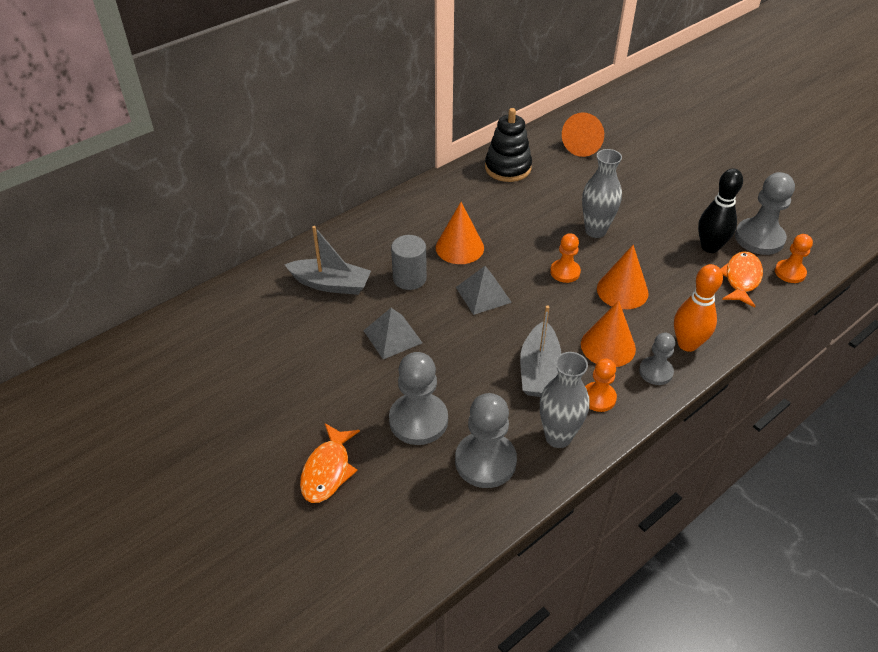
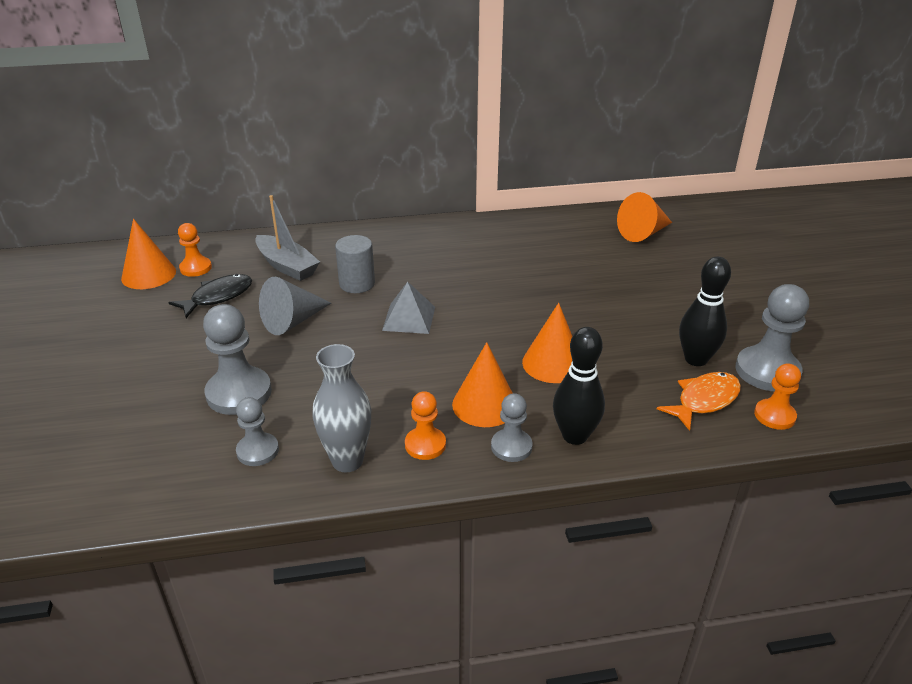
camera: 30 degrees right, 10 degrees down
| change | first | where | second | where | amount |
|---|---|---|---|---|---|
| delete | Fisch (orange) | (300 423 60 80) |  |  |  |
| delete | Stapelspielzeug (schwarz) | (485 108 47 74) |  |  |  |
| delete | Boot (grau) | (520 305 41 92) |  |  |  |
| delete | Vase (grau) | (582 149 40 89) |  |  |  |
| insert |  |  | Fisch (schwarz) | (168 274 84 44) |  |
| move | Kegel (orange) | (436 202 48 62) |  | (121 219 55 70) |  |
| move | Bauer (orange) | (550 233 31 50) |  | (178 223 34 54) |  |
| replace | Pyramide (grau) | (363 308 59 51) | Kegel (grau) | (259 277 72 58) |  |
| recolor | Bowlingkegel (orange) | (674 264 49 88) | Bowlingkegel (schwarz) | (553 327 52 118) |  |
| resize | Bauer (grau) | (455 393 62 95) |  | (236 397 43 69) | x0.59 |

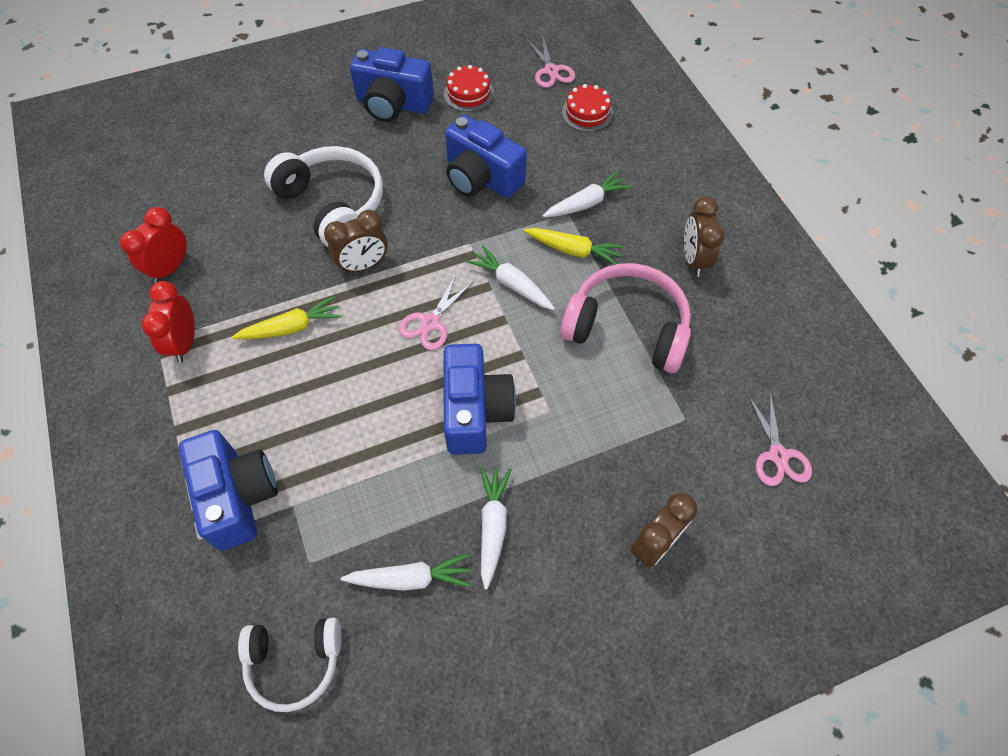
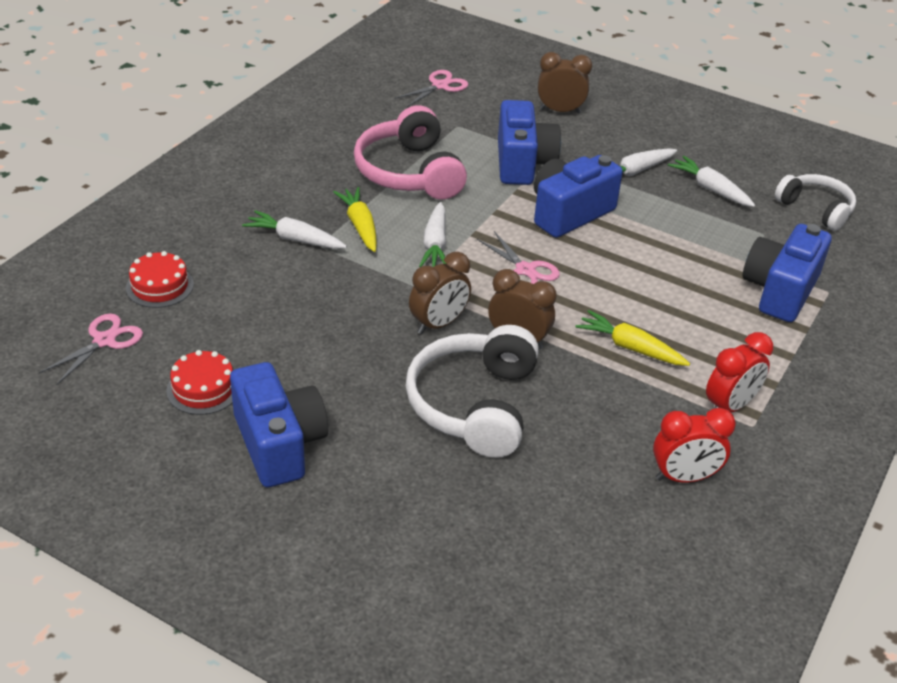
camera: 130 degrees left, 20 degrees down
| change | first | where | second | where | amount |
|---|---|---|---|---|---|
| move | Kamera (blau) | (445 115 82 83) |  | (498 100 63 85) |  |
| move | Wecker (braun) | (684 197 41 80) |  | (409 252 62 82) |  |
| rotate | Schere (rosa) | (399 274 74 76) |  | (477 231 83 53) | 60 degrees clockwise |

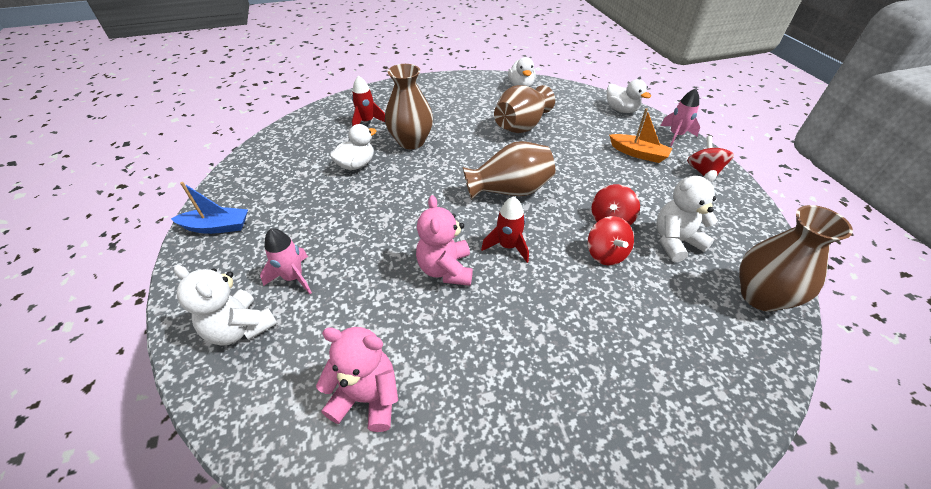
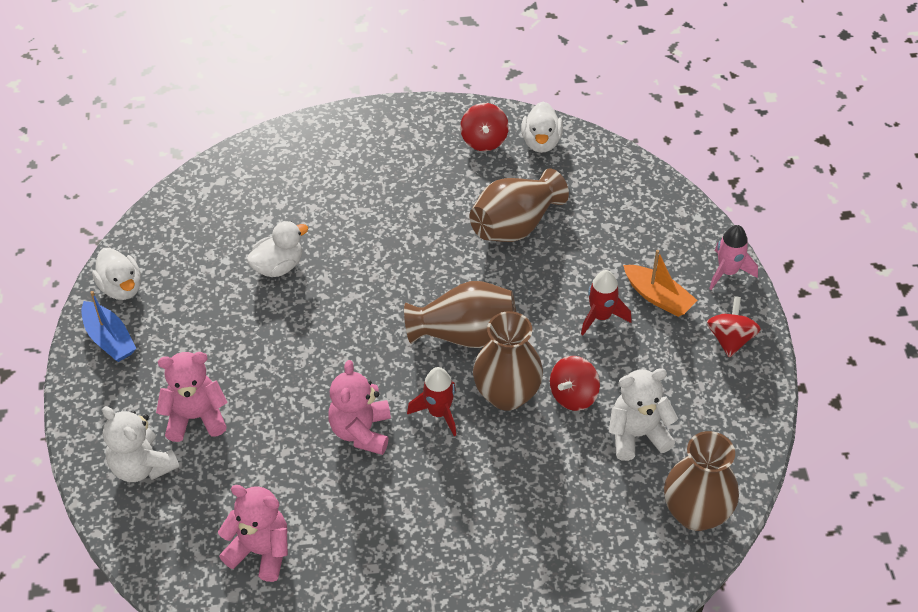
camera: 10 degrees right, 5 degrees up
| change | first | where | second | where | amount |
|---|---|---|---|---|---|
| move | Rakete (rot) | (352 75 33 51) |  | (581 270 51 65) |  |
| move | Vase (braun) | (385 64 48 85) |  | (473 311 70 100) |  |
| move | Kreisel (rot) | (588 216 46 50) |  | (460 103 49 48) |  |
| move | Ente (weiß) | (607 79 44 34) |  | (92 248 49 52) |  |
| replace | Rakete (rosa) | (260 228 52 66) | Teddybär (rosa) | (156 352 71 90) |  |
| rotate | Boot (blau) | (171 182 77 52) |  | (81 291 56 71) | 45 degrees clockwise |

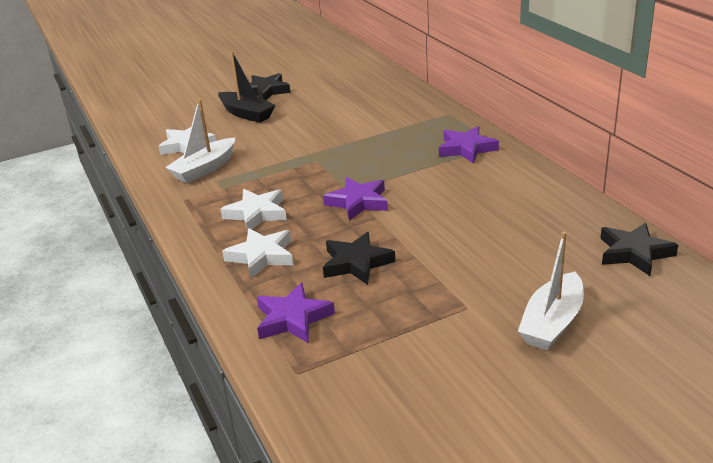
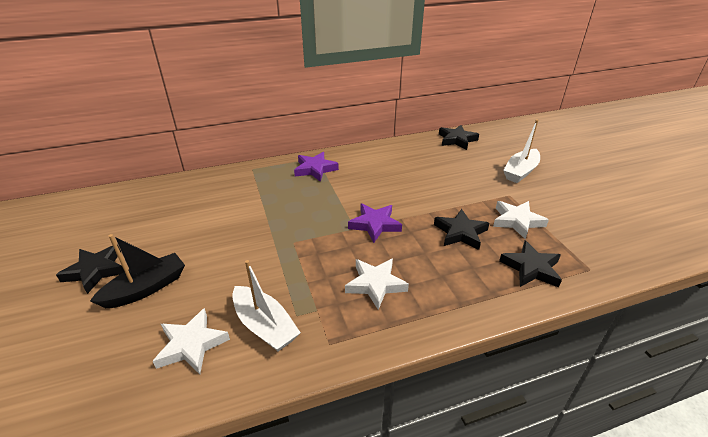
camera: 85 degrees left, 5 degrees up
| change | first | where | second | where | amount |
|---|---|---|---|---|---|
| move | Stern (weiß) | (222 228 72 50) |  | (493 201 56 38) |  |
| recolor | Stern (lila) | (257 283 78 60) | Stern (schwarz) | (499 240 63 47) |  |
| rotate | Boot (weiß) | (518 231 66 119) |  | (503 119 37 64) | 90 degrees clockwise |

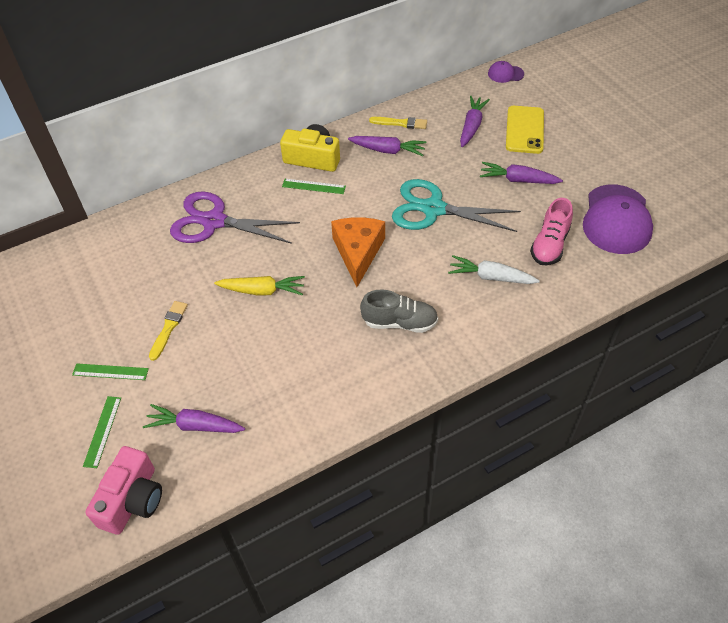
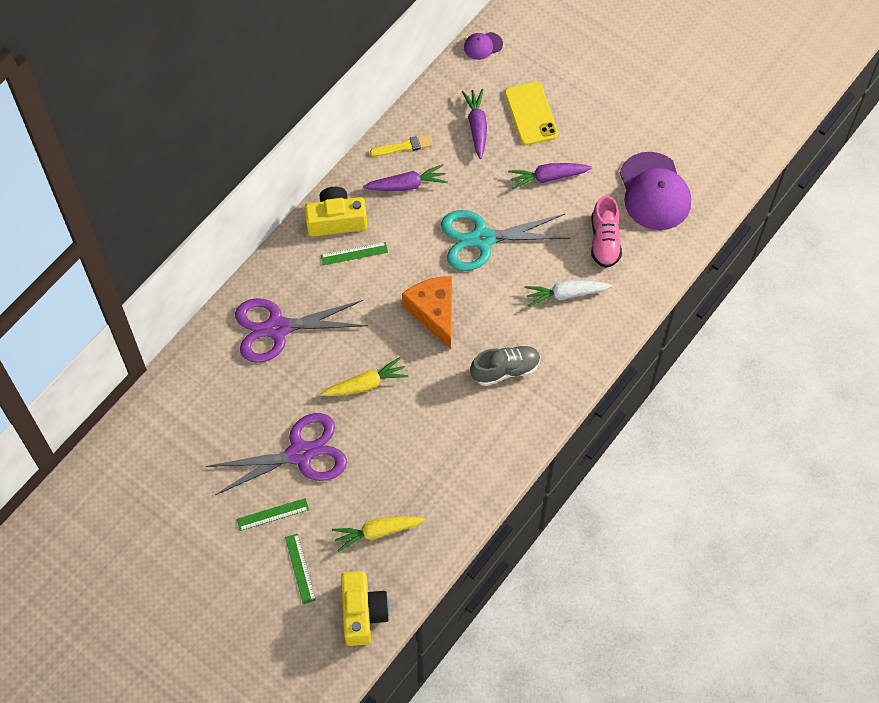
camera: 25 degrees left, 10 degrees up
| change | first | where | second | where | amount |
|---|---|---|---|---|---|
| replace | Pinsel (gelb) | (149 301 39 60) | Schere (lila) | (206 413 141 82) |  |
| recolor | Kamera (rosa) | (85 446 77 89) | Kamera (gelb) | (341 571 48 75) |  |
| recolor | Karotte (lila) | (143 404 102 29) | Karotte (gelb) | (332 516 94 36) |  |

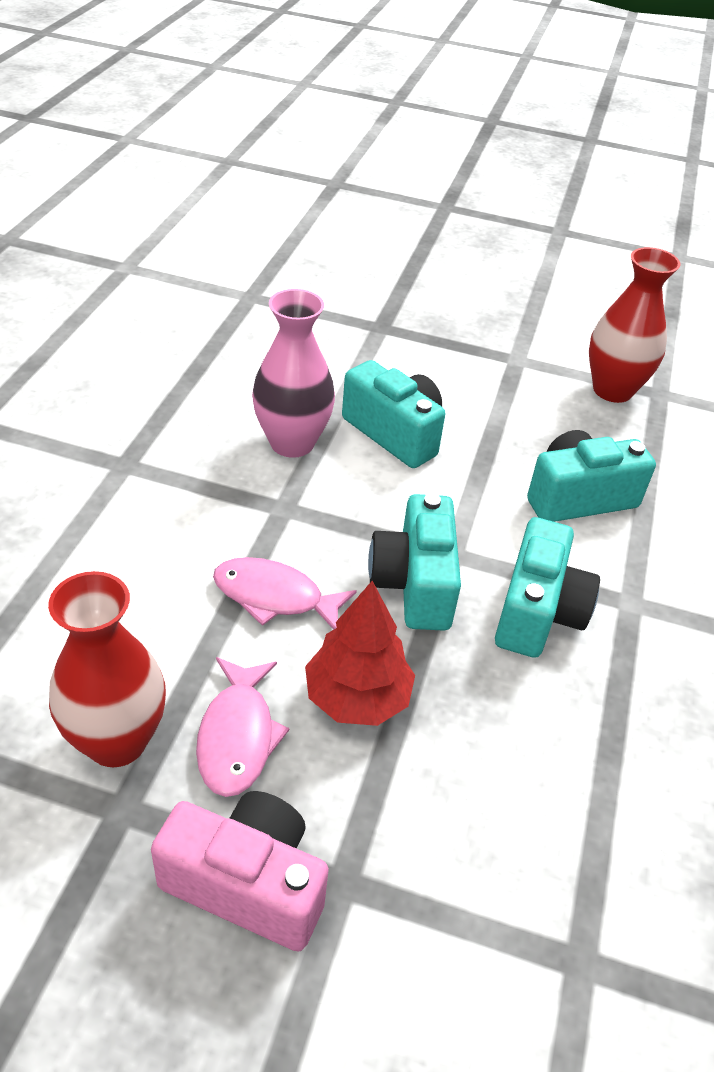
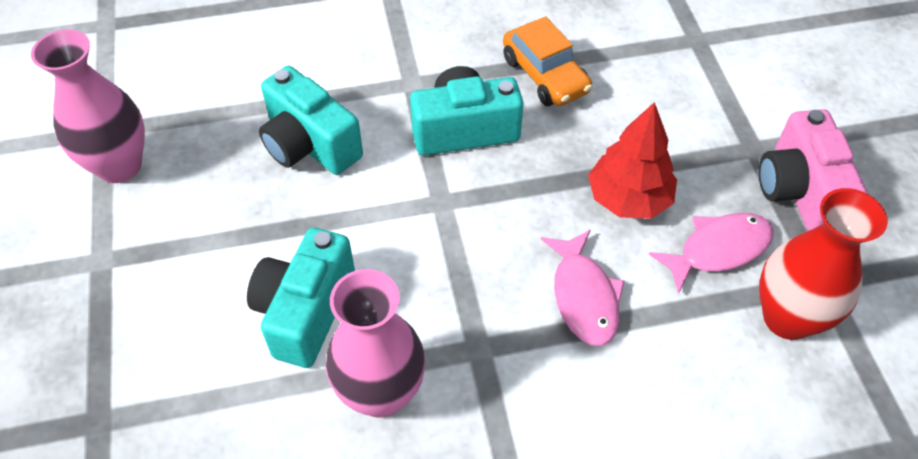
camera: 115 degrees left, 10 degrees up
| change | first | where | second | where | amount |
|---|---|---|---|---|---|
| delete | Kamera (türkis) | (368 493 93 138) |  |  |  |
| insert |  |  | Auto (orange) | (503 16 89 90) |  |
| recolor | Vase (rot) | (589 247 92 156) | Vase (rosa) | (31 29 114 154) |  |

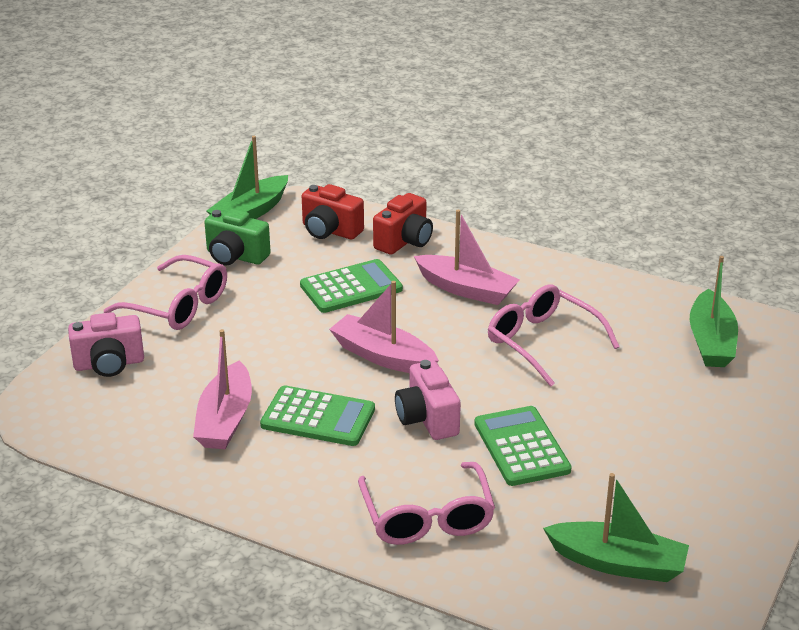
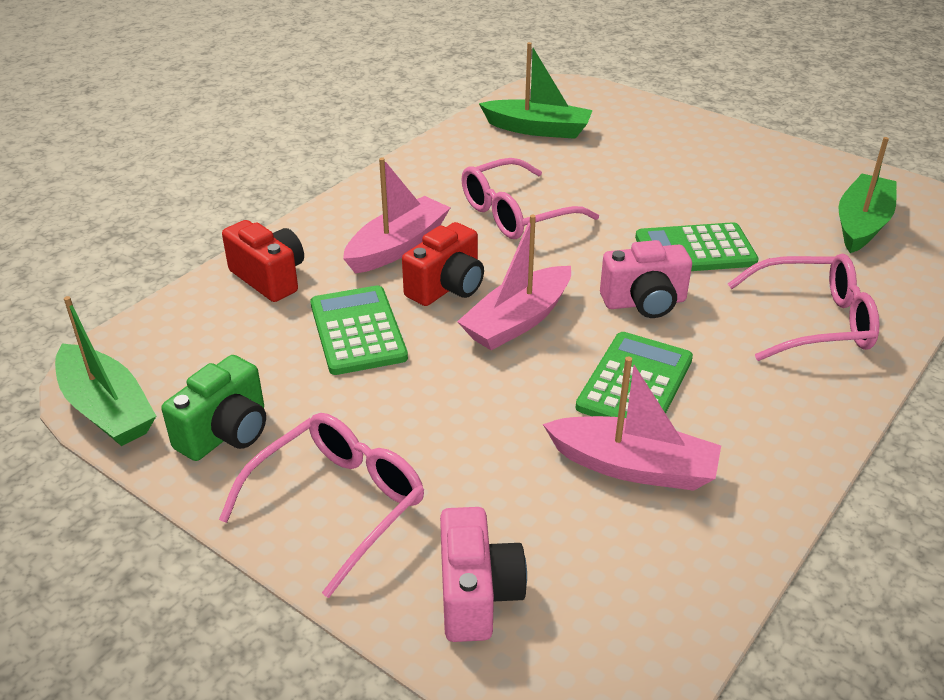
camera: 80 degrees left, 5 degrees up
| change | first | where | second | where | amount |
|---|---|---|---|---|---|
| move | Kamera (rot) | (302 184 62 56) |  | (402 222 82 84) |  |

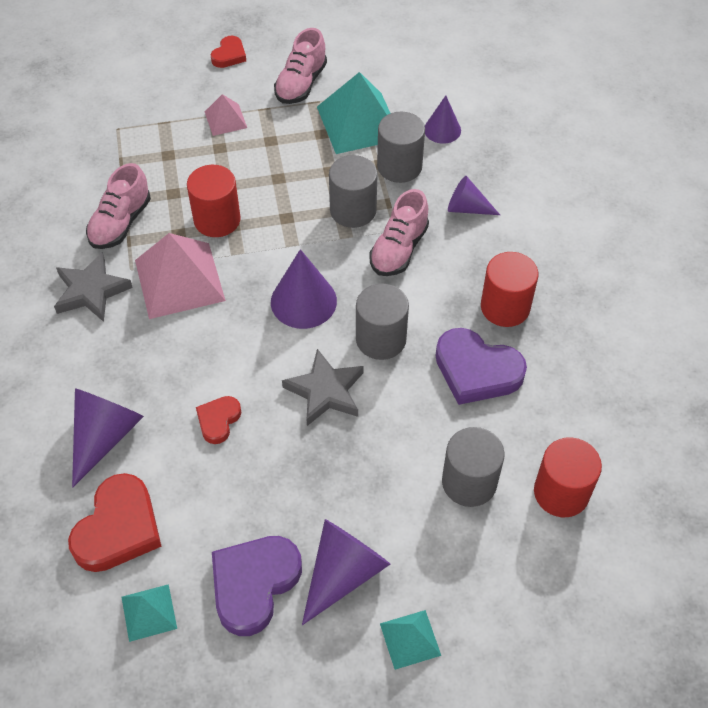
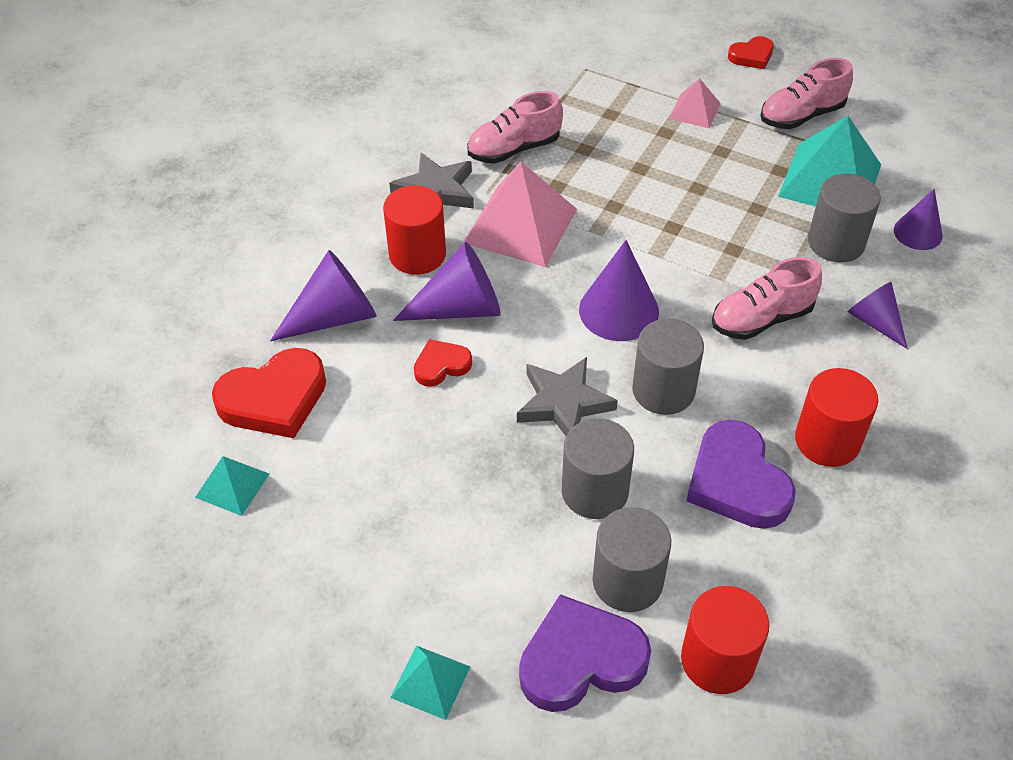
camera: 40 degrees right, 5 degrees down
| change | first | where | second | where | amount |
|---|---|---|---|---|---|
| move | Vollzylinder (rot) | (187 165 54 72) |  | (383 185 63 90) |  |
| move | Herz (lila) | (212 536 90 100) |  | (519 594 132 118) |  |
| move | Kegel (lila) | (302 519 88 106) |  | (393 242 108 79) |  |
| move | Vollzylinder (grau) | (329 155 48 73) |  | (562 418 72 101) |  |

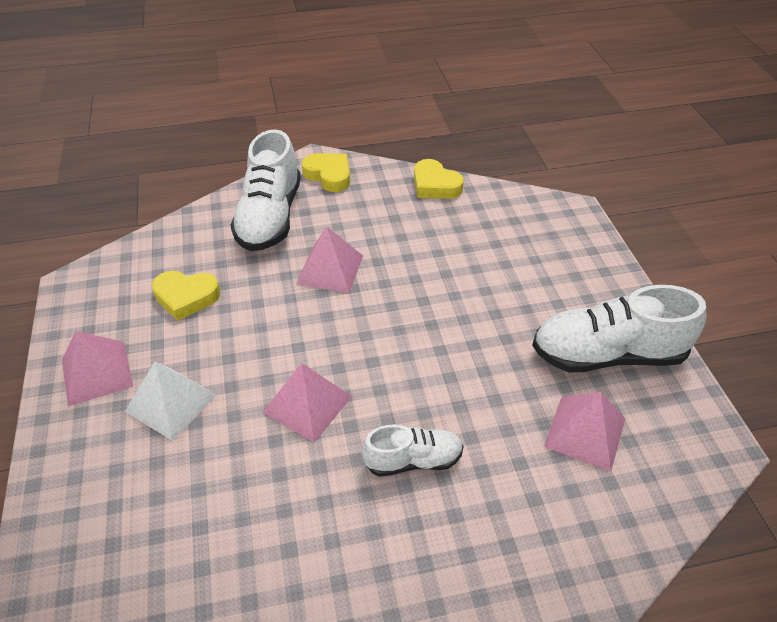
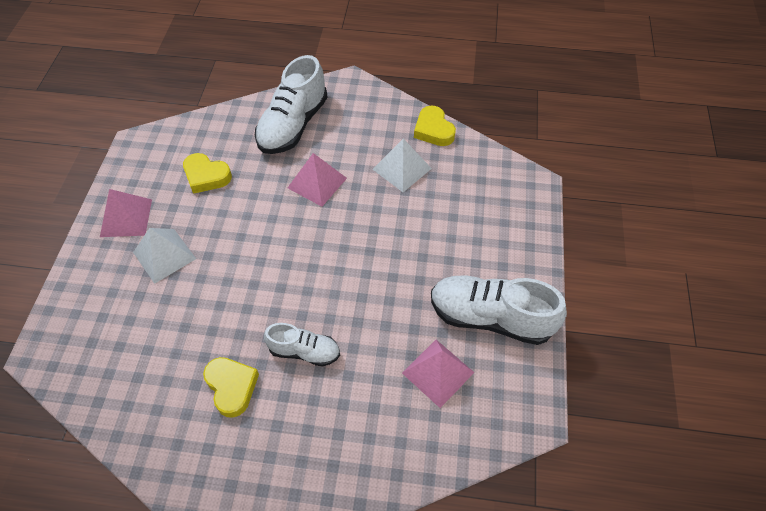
camera: 20 degrees right, 10 degrees up
| change | first | where | second | where | amount |
|---|---|---|---|---|---|
| delete | Pyramide (rosa) | (262 363 90 80) |  |  |  |
| insert |  |  | Pyramide (weiß) | (373 139 59 53) |  |
| move | Herz (gelb) | (302 153 48 39) |  | (203 357 56 61) |  |

